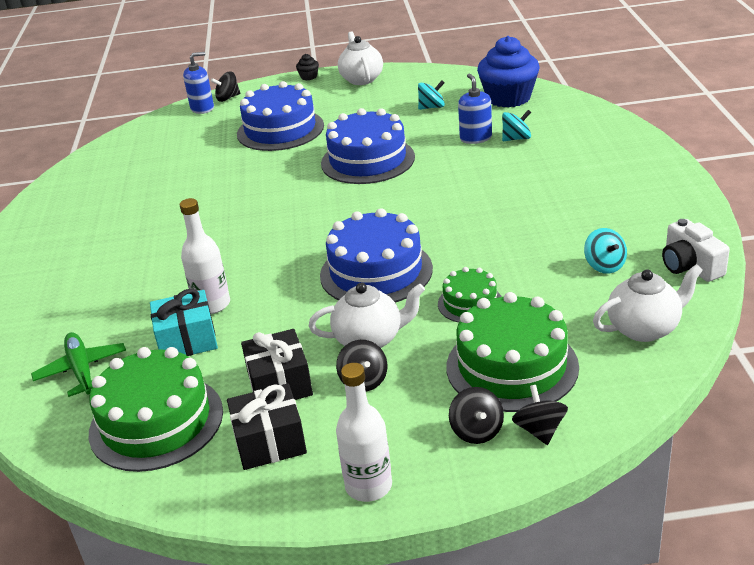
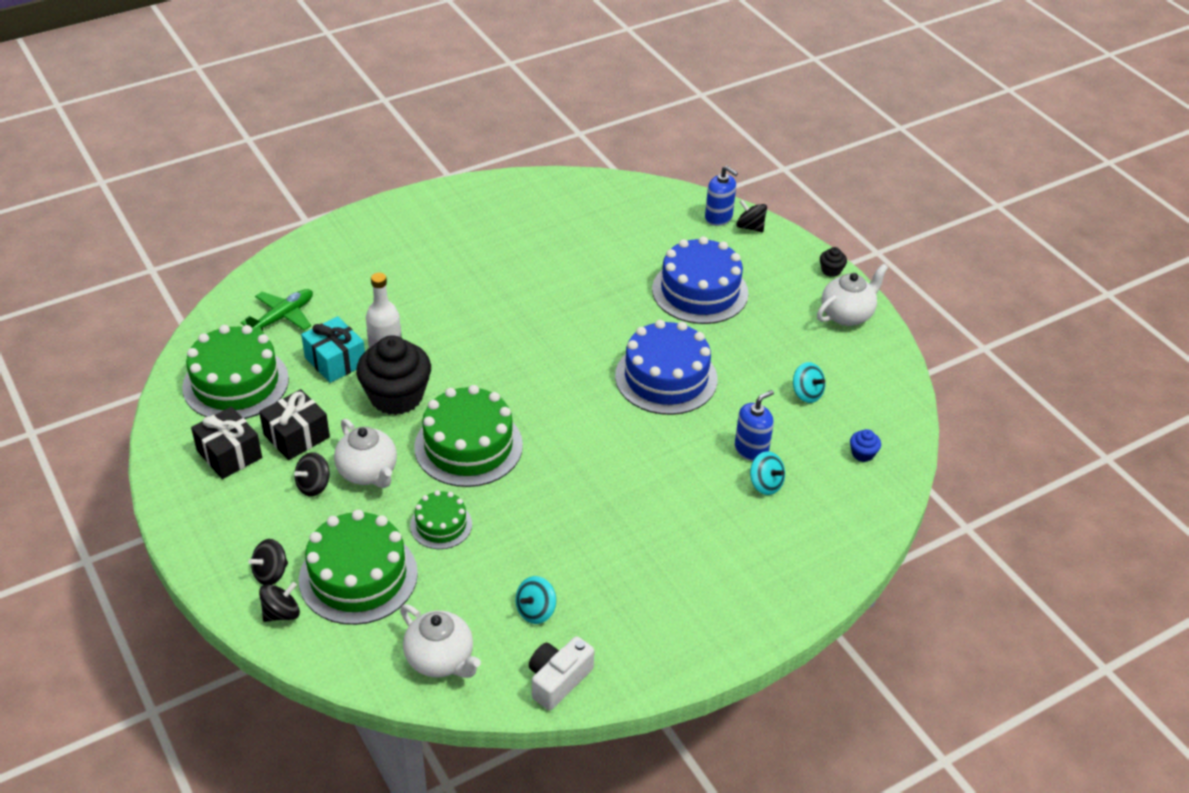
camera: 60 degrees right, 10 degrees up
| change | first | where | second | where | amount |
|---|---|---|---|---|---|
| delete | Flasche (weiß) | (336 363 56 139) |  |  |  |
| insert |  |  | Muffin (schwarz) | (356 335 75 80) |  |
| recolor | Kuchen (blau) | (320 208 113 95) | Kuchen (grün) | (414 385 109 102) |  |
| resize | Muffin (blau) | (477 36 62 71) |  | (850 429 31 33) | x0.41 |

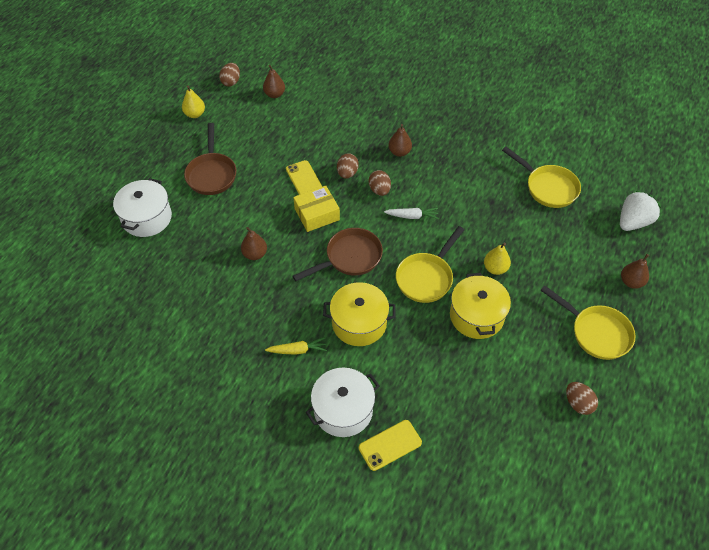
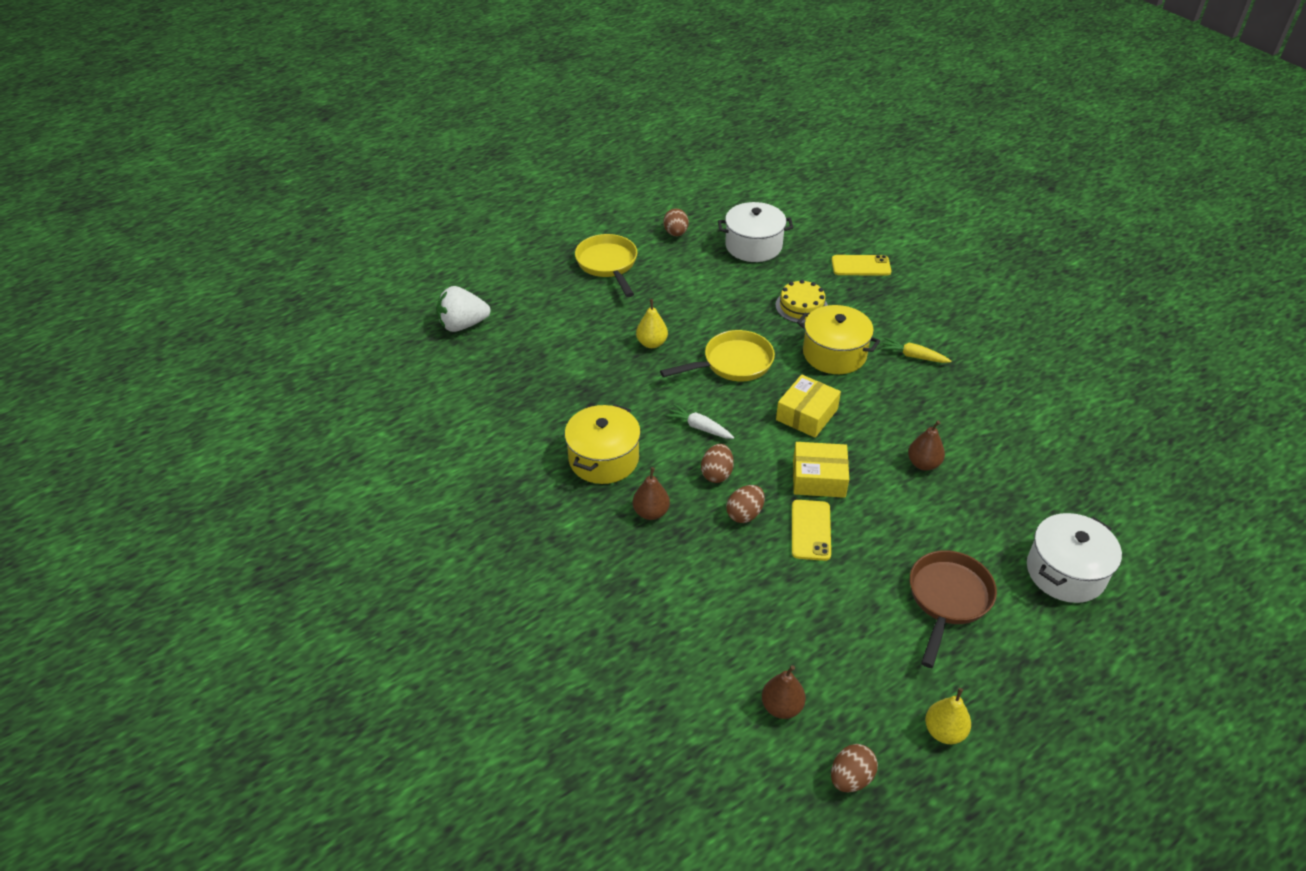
camera: 150 degrees left, 10 degrees down
| change | first | where | second | where | amount |
|---|---|---|---|---|---|
| delete | Pfanne (gelb) | (502 146 79 62) |  |  |  |
| delete | Birne (braun) | (621 254 28 35) |  |  |  |
| insert |  |  | Kuchen (gelb) | (775 280 53 44) |  |
| move | Kochtopf (weiß) | (306 368 74 69) |  | (718 202 75 60) |  |
| move | Kochtopf (gelb) | (450 273 61 66) |  | (565 404 76 80) |  |
| replace | Pfanne (braun) | (293 228 90 53) | Schachtel (gelb) | (776 374 65 64) |  |

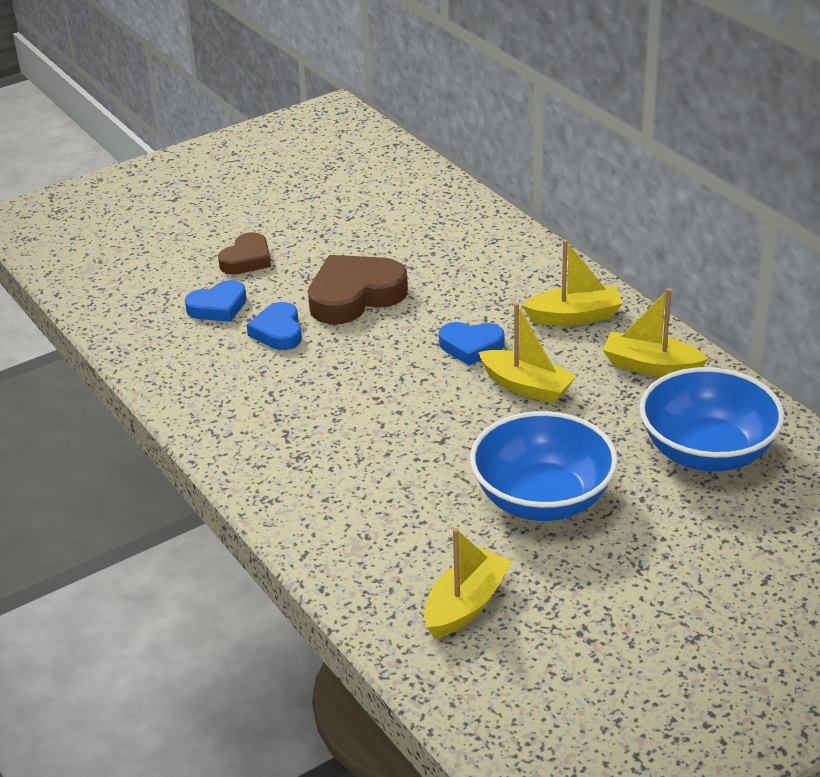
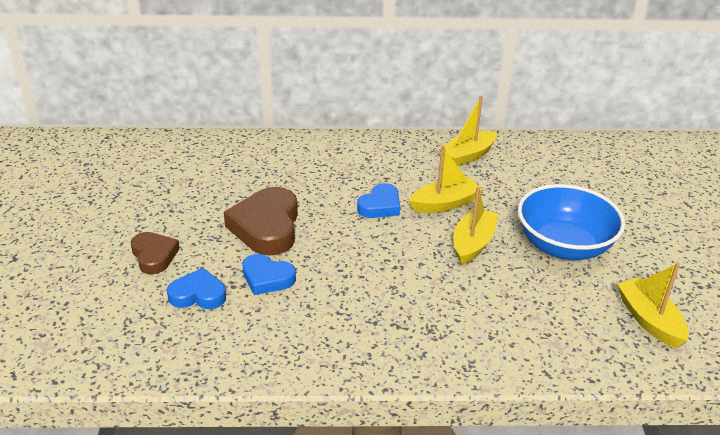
camera: 60 degrees left, 0 degrees up
| change | first | where | second | where | amount |
|---|---|---|---|---|---|
| delete | Schüssel (blau) | (639 367 145 105) |  |  |  |
| move | Boot (gelb) | (522 240 101 86) |  | (453 187 45 78) |  |
| rotate | Herz (blau) | (185 280 62 42) |  | (167 268 59 41) | 90 degrees counterclockwise |

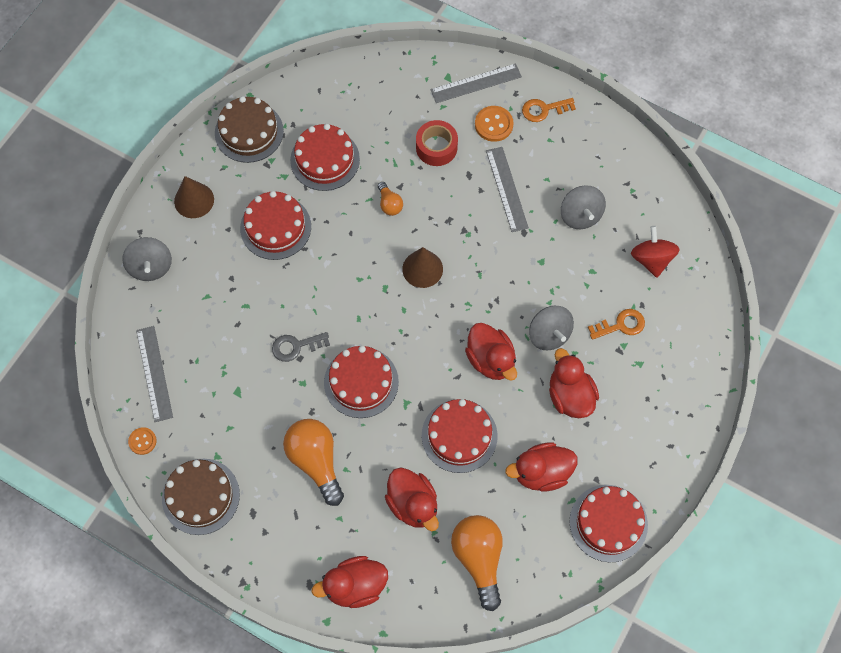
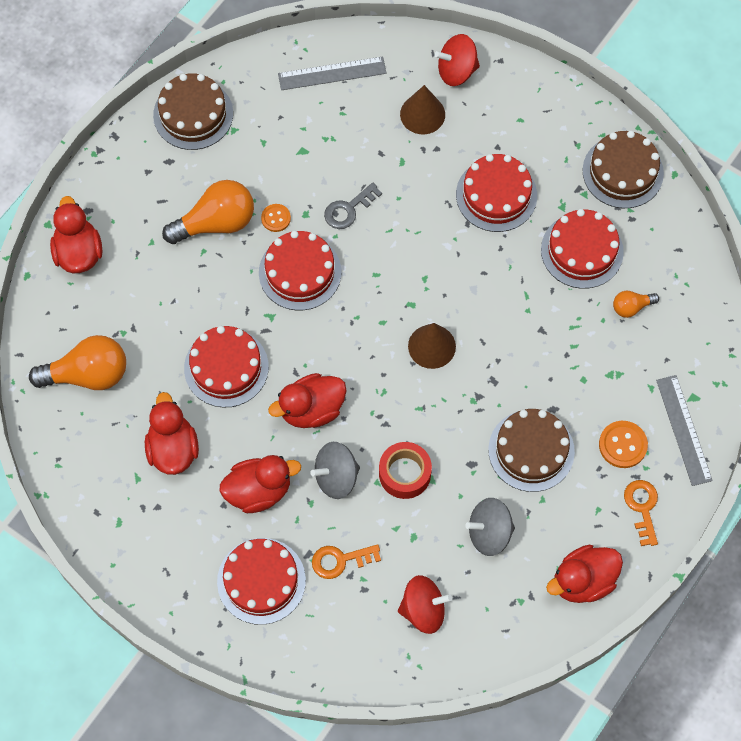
camera: 95 degrees right, 0 degrees up
| change | first | where | second | where | amount |
|---|---|---|---|---|---|
| move | Knopf (orange) | (128 427 28 28) |  | (261 204 30 28) |  |
| move | Kegel (braun) | (174 176 40 42) |  | (400 85 45 49) |  |
| move | Glühbirne (orange) | (378 182 25 34) |  | (613 291 46 27) |  |
| move | Ente (rot) | (385 468 54 63) |  | (546 544 77 59) |  |
| move | Klebeband (rot) | (416 120 42 46) |  | (379 442 53 57) |  |
| move | Kuchen (rot) | (569 485 79 78) |  | (217 538 89 87) |  |
| replace | Lineal (grau) | (486 147 43 85) | Kuchen (braun) | (488 409 87 83) |  |
| recolor | Kreisel (grau) | (122 237 50 44) | Kreisel (rot) | (435 34 45 52) |  |
| rotate | Schlüssel (grau) | (272 332 58 30) |  | (324 182 58 47) | 120 degrees counterclockwise |
| rotate | Schlüssel (orange) | (588 309 57 31) |  | (312 544 69 35) | 90 degrees clockwise |

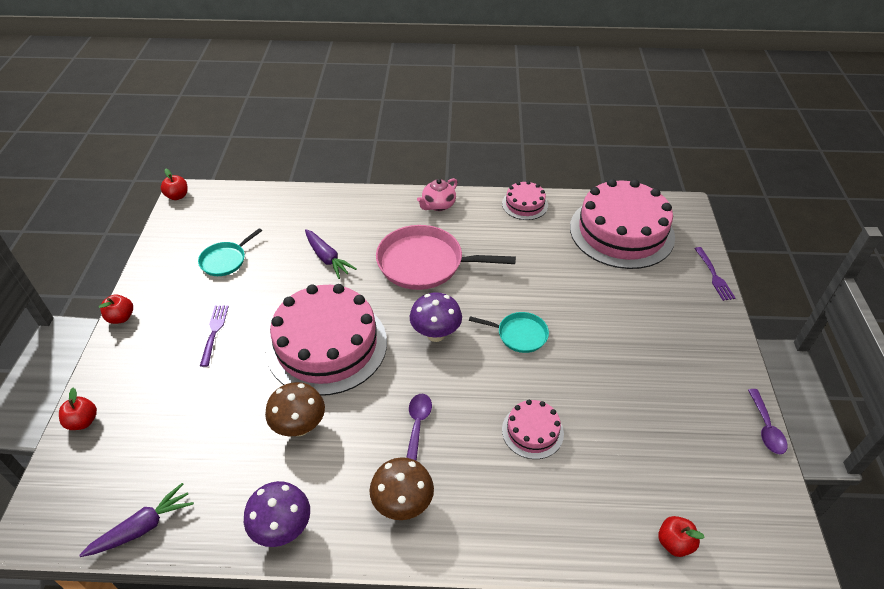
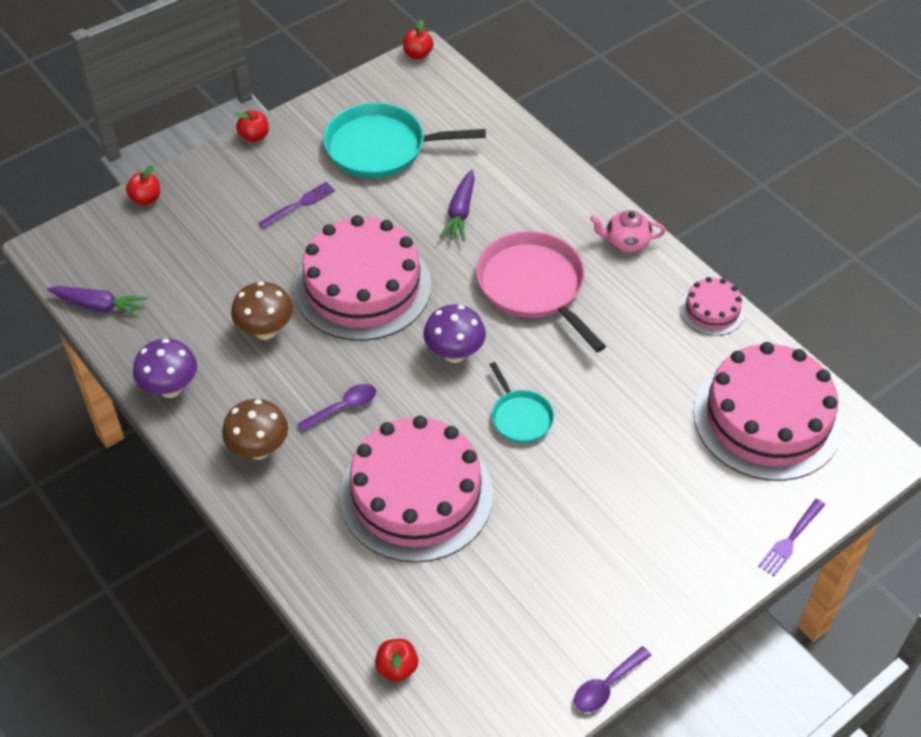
camera: 50 degrees right, 5 degrees up
| change | first | where | second | where | amount |
|---|---|---|---|---|---|
| resize | Pfanne (türkis) | (198 228 64 48) |  | (323 103 163 75) | x1.88 |
| resize | Kuchen (rosa) | (502 400 62 59) |  | (340 416 153 147) | x2.15 |

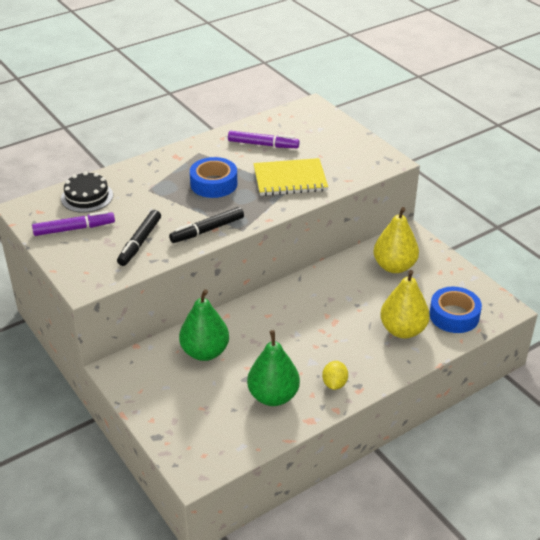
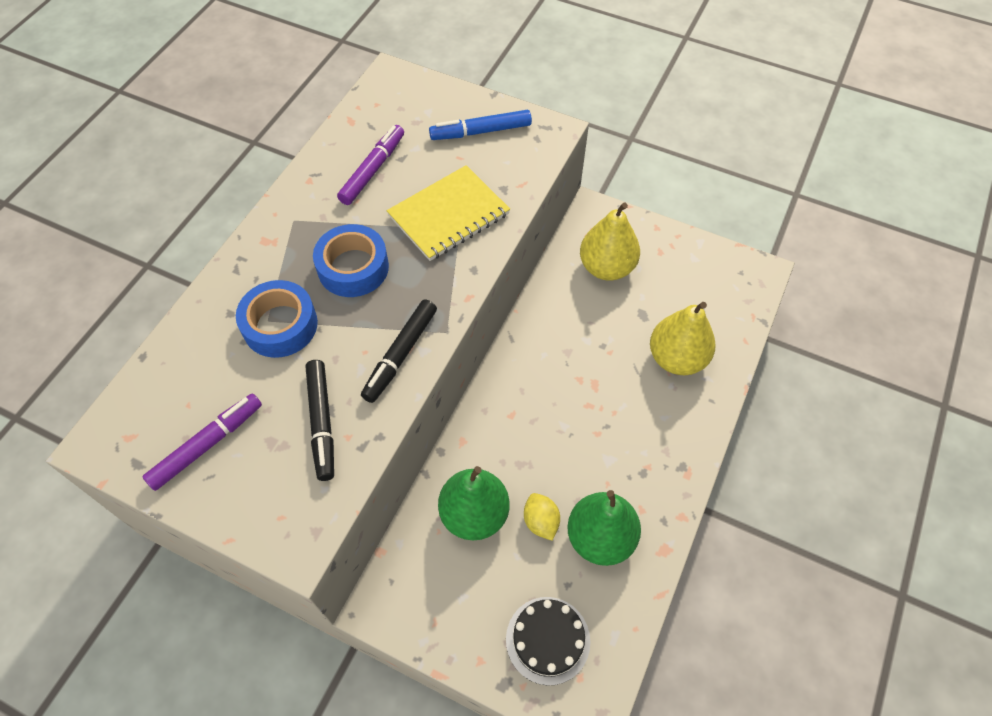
camera: 30 degrees left, 20 degrees up
| change | first | where | second | where | amount |
|---|---|---|---|---|---|
| insert |  |  | Filzstift (blau) | (429 110 103 30) |  |
| move | Kuchen (schwarz) | (61 171 52 42) |  | (506 597 84 89) |  |
| move | Zitrone (gelb) | (322 361 26 29) |  | (524 493 36 48) |  |
| move | Klebeband (blau) | (429 287 53 46) |  | (236 280 82 78) |  |
| rotate | Filzstift (lila) | (228 131 71 17) |  | (337 125 67 80) | 45 degrees counterclockwise |

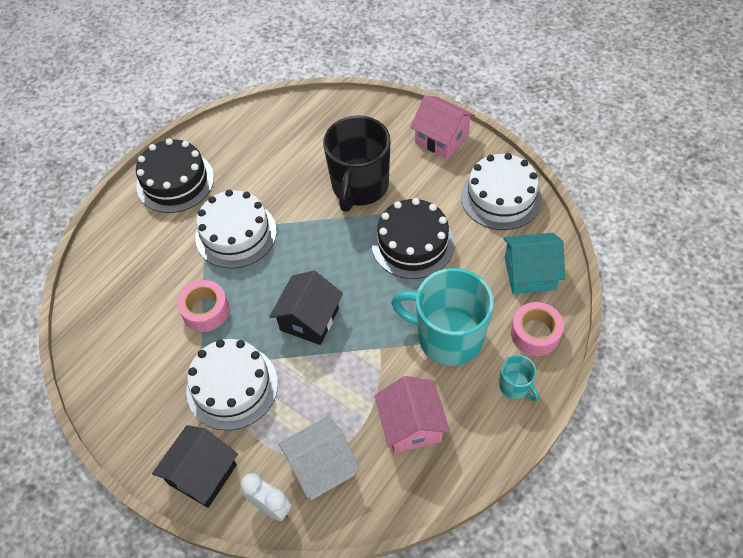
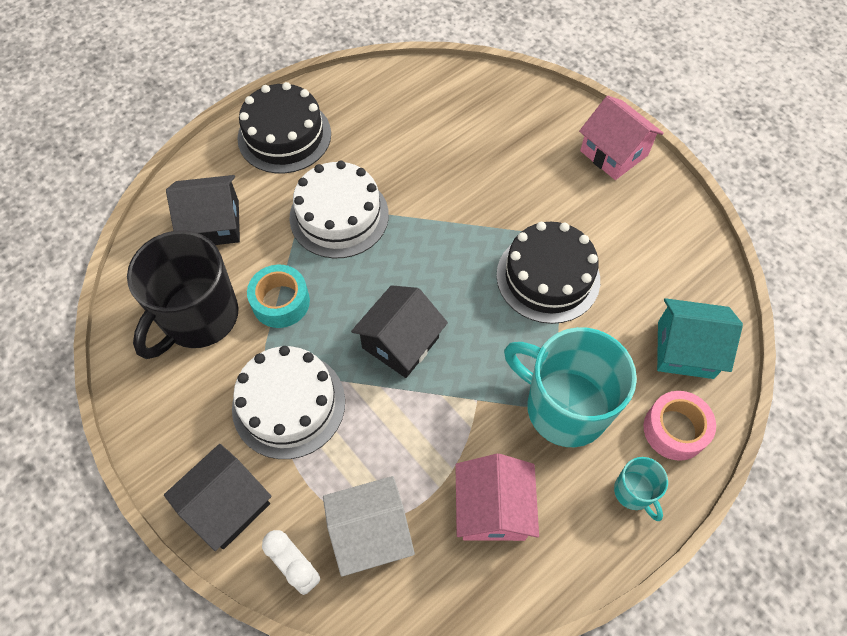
camera: 10 degrees right, 5 degrees up
| change | first | where | second | where | amount |
|---|---|---|---|---|---|
| delete | Kuchen (weiß) | (461 153 81 77) |  |  |  |
| insert |  |  | Haus (schwarz) | (166 175 74 70) |  |
| move | Tasse (schwarz) | (323 115 68 97) |  | (127 230 112 129) |  |
| recolor | Klebeband (rosa) | (177 280 52 52) | Klebeband (türkis) | (247 265 63 63) |  |

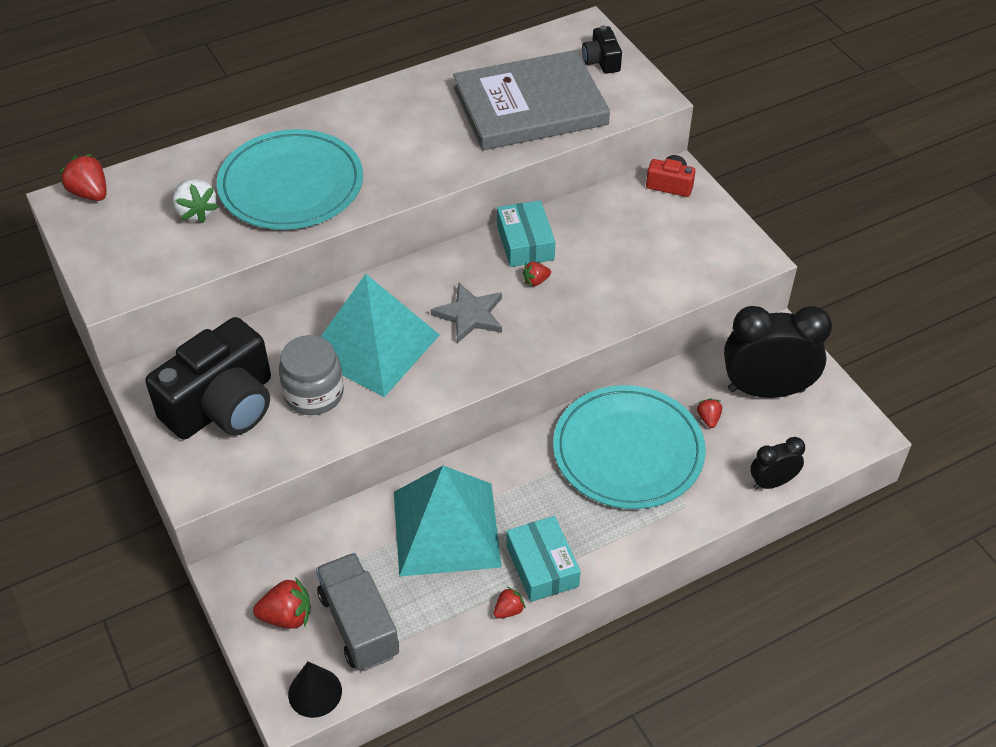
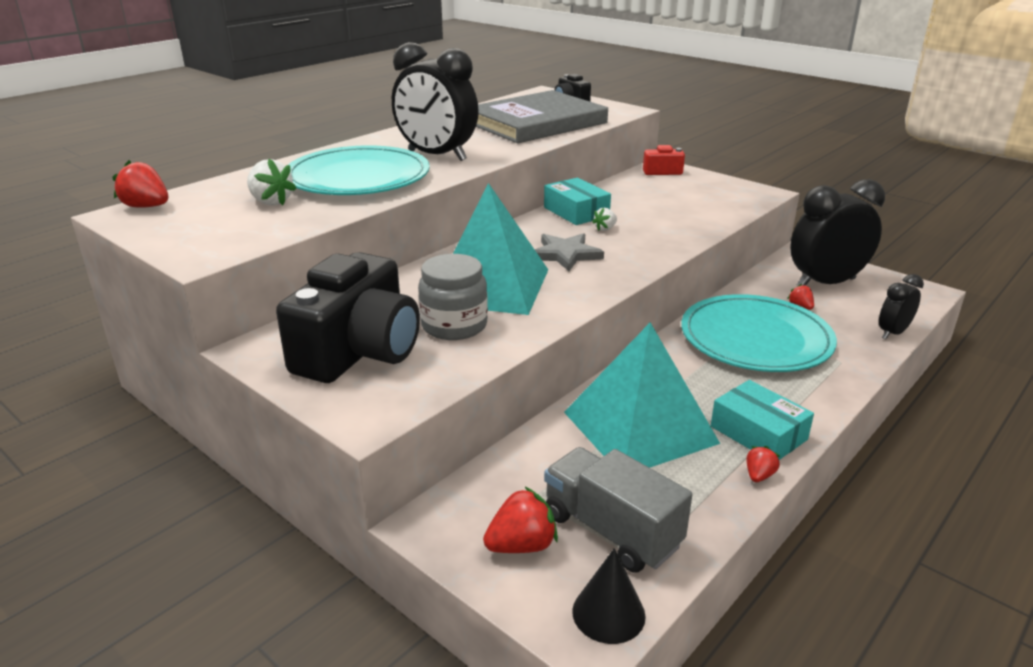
camera: 20 degrees left, 20 degrees down
| change | first | where | second | where | amount |
|---|---|---|---|---|---|
| insert |  |  | Wecker (schwarz) | (392 42 87 119) |  |
| recolor | Erdbeere (rot) | (523 262 28 24) | Erdbeere (weiß) | (592 208 25 23) |  |

